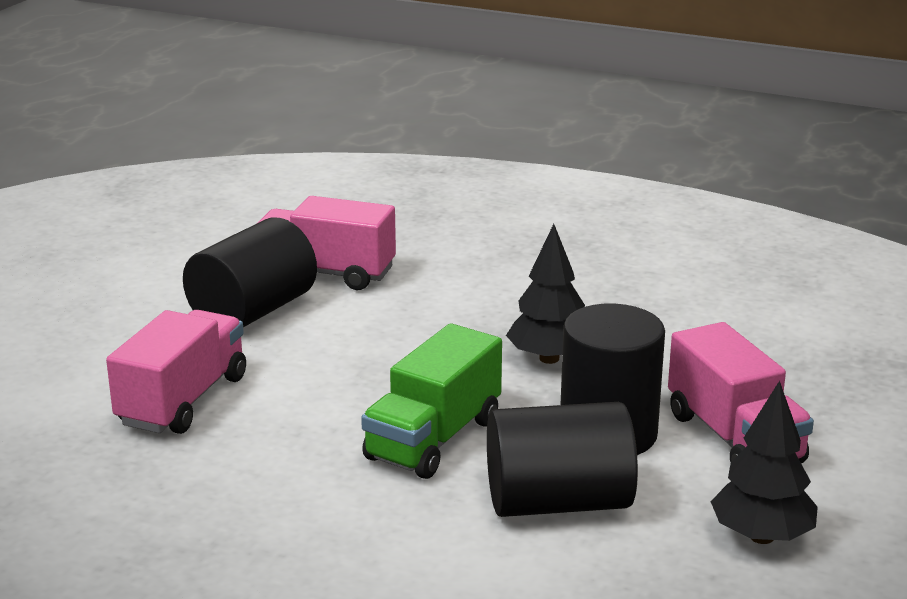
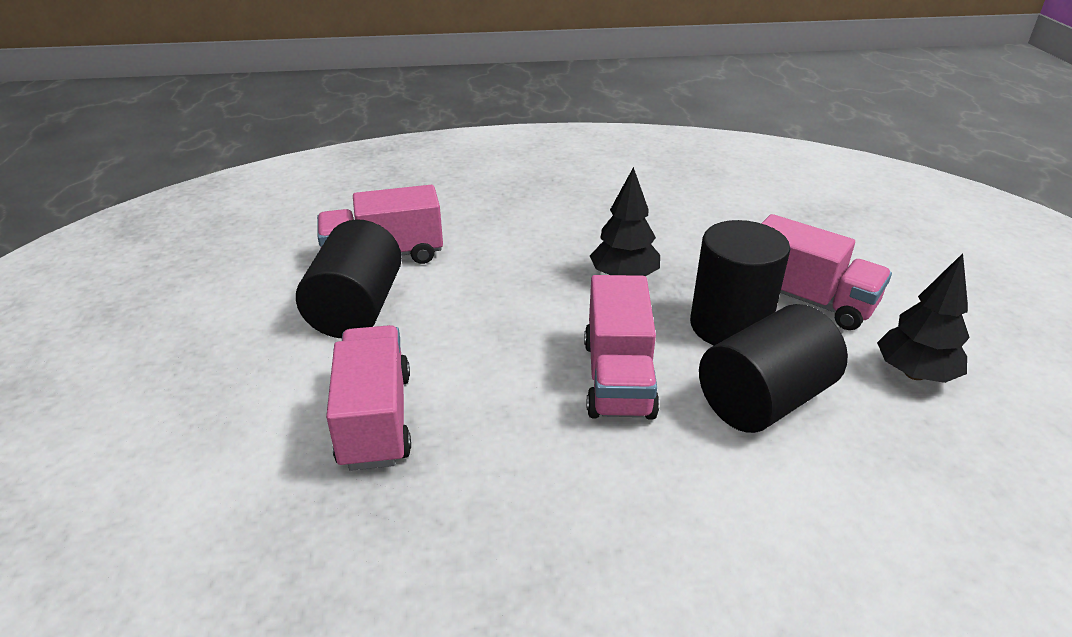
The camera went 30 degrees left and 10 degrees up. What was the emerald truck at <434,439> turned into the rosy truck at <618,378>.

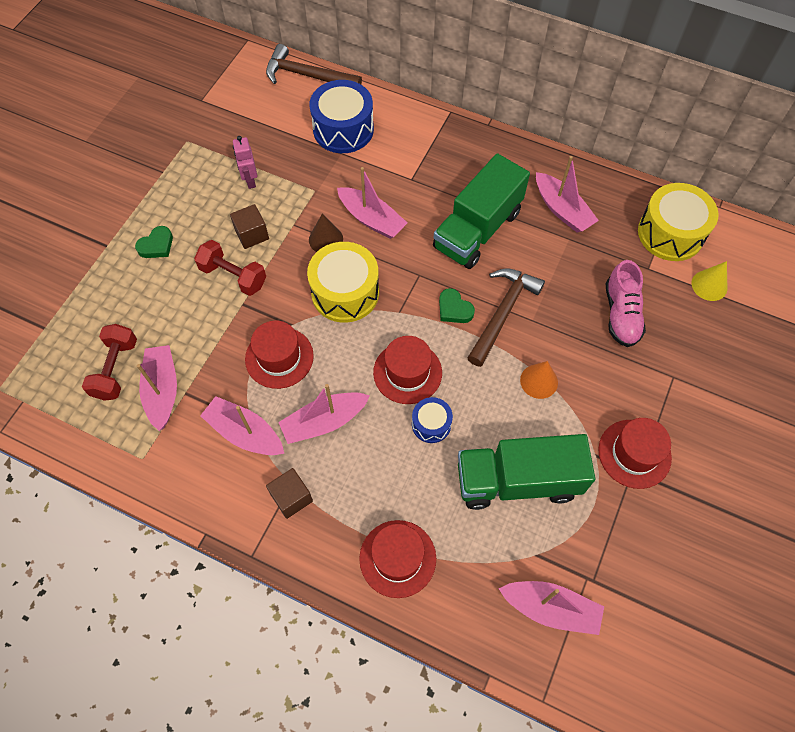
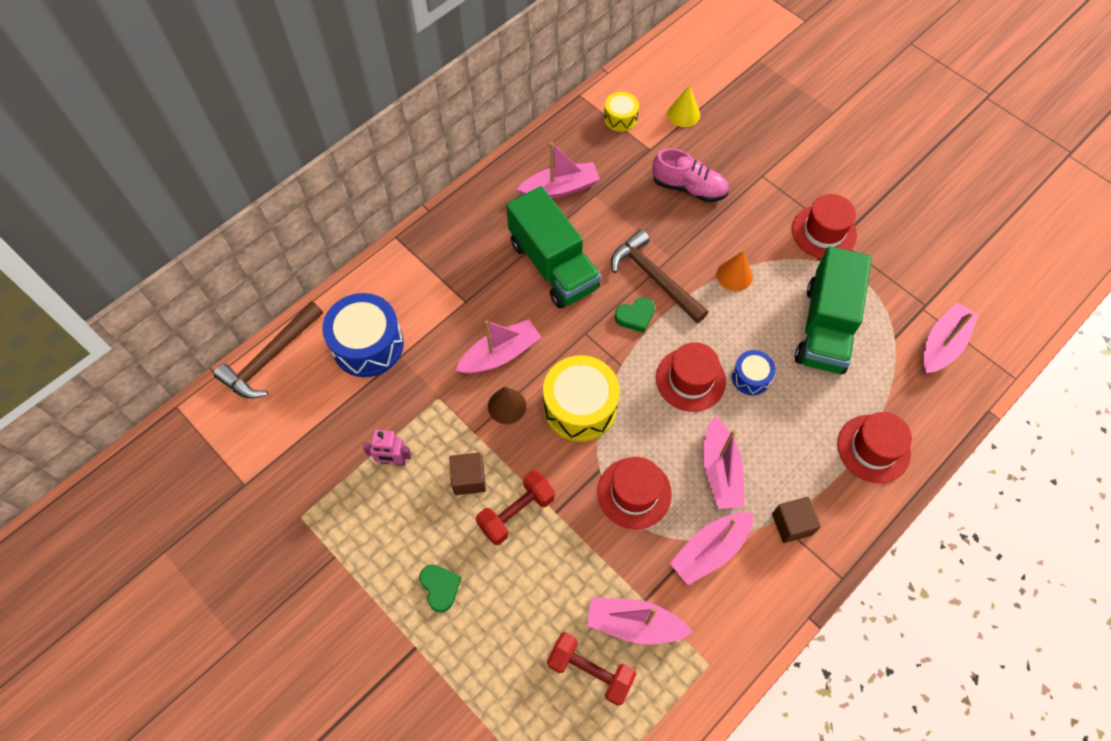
The camera went 70 degrees left and 0 degrees up. The size of the bright yellow drum at <670,233> changed by a factor of 0.54.

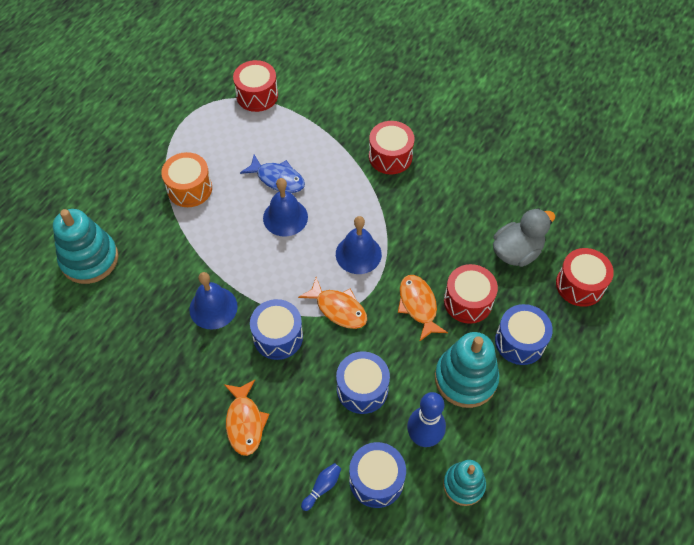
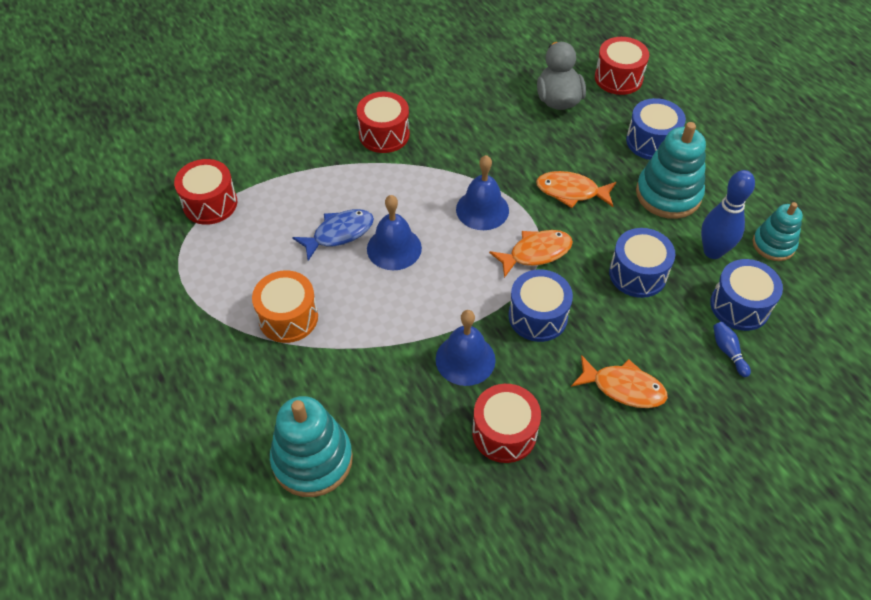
The camera went 60 degrees left and 5 degrees down. The crimson drum ended up elsewhere, having gone from <468,301> to <504,433>.

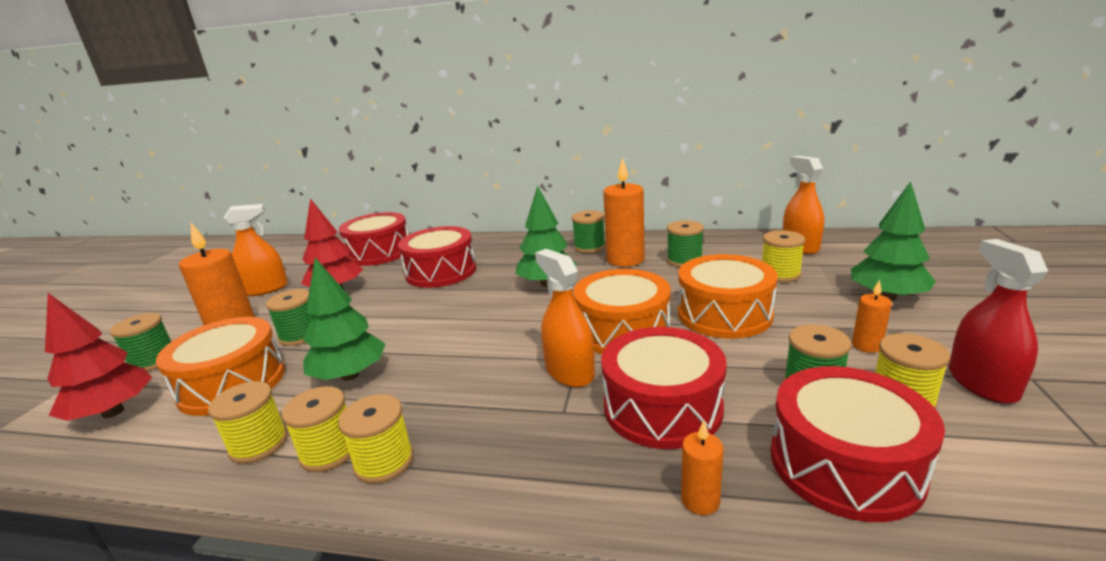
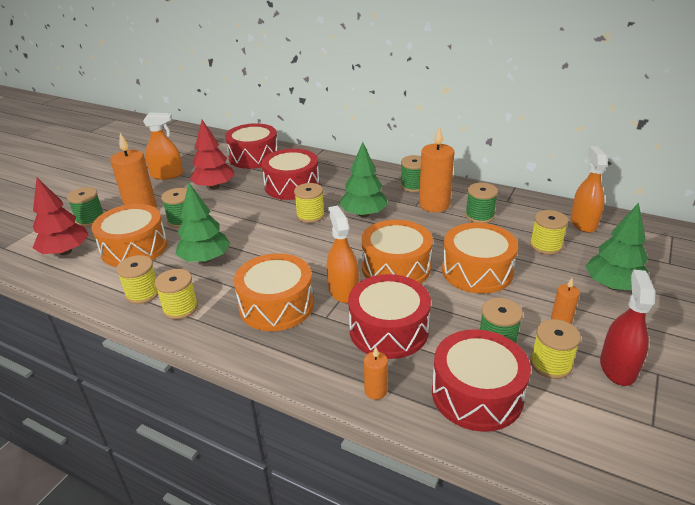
The camera went 15 degrees right and 10 degrees up. The second view gained the orange drum at <276,305>. The bright yellow bobbin ended up elsewhere, having gone from <384,462> to <310,215>.

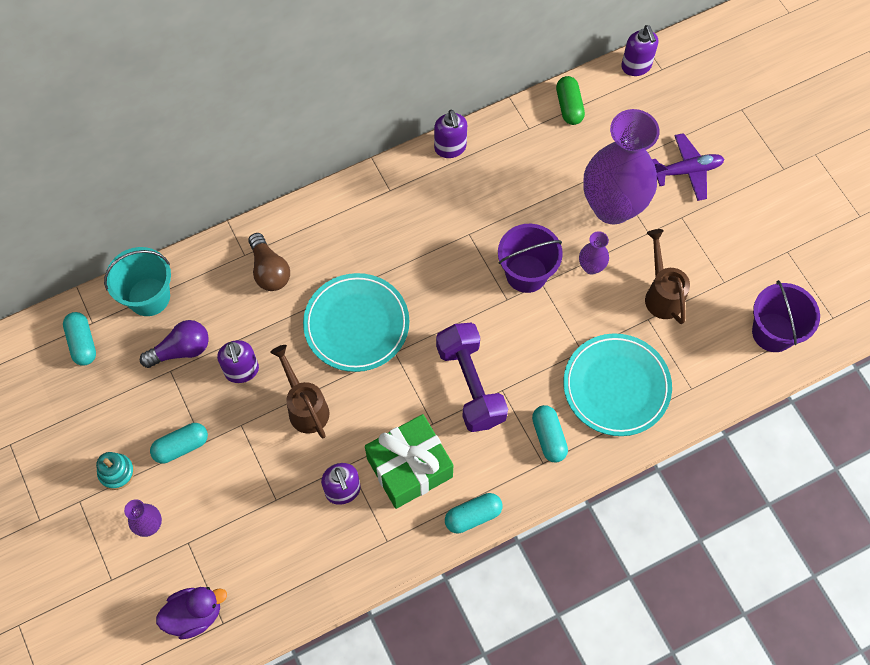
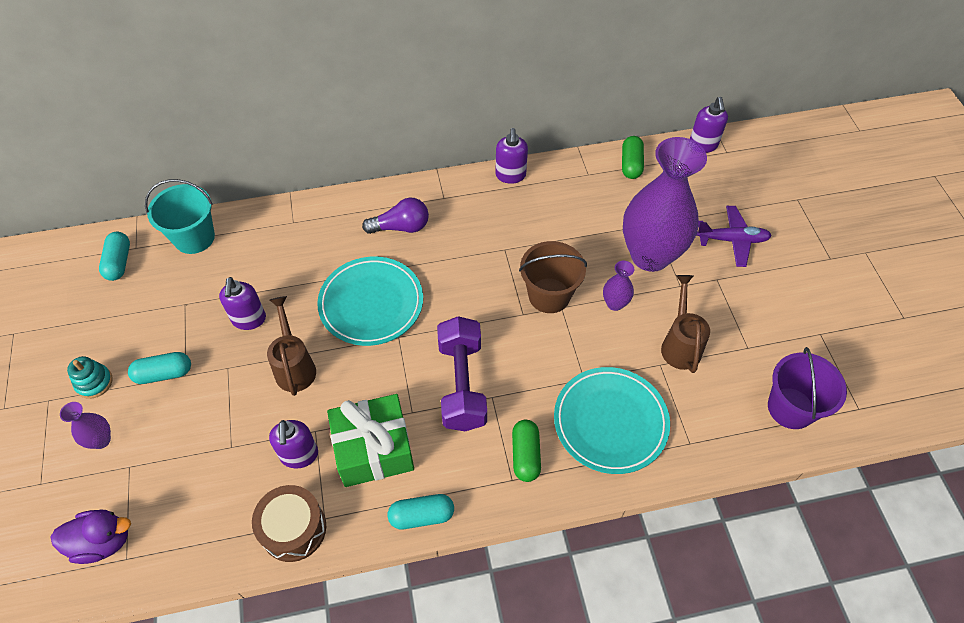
The camera went 15 degrees right and 10 degrees down. The second view lost the brown bulb at <269,270>. The second view gained the brown drum at <293,529>. The royal purple bulb ended up elsewhere, having gone from <181,350> to <401,227>. What was the royal purple sand bucket at <526,273> turned into the brown sand bucket at <549,295>. What was the teal capsule at <549,437> turned into the emerald capsule at <525,455>.

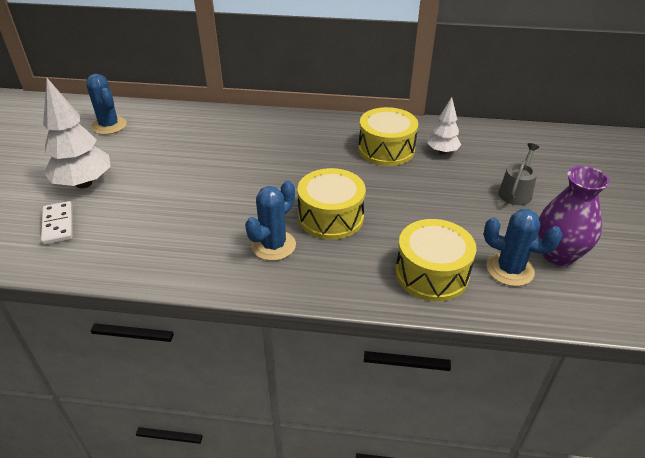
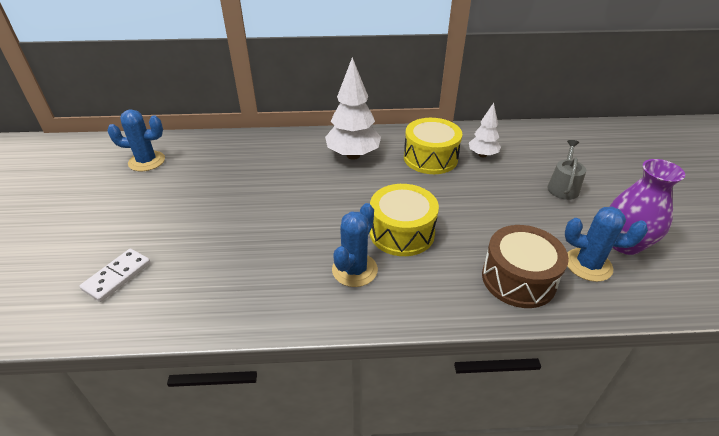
The camera went 10 degrees left and 0 degrees up. The pure white fir tree ended up elsewhere, having gone from <84,183> to <353,155>. What was the bright yellow drum at <431,273> turned into the brown drum at <518,279>. The pure white domino tile at <58,225> ended up facing another way, 60 degrees clockwise from before. The cobalt prickly plant at <109,126> ended up facing another way, 45 degrees counterclockwise from before.

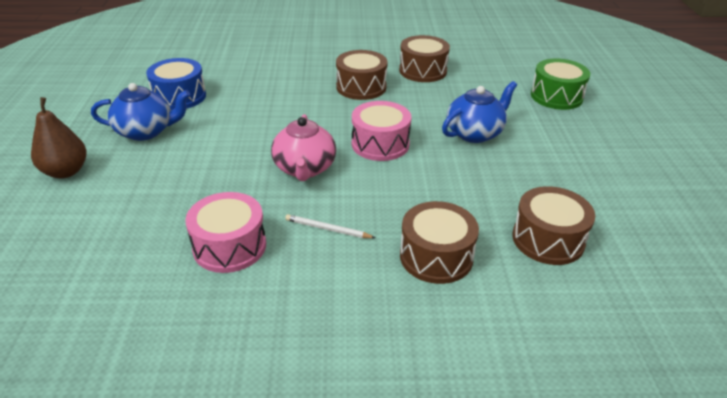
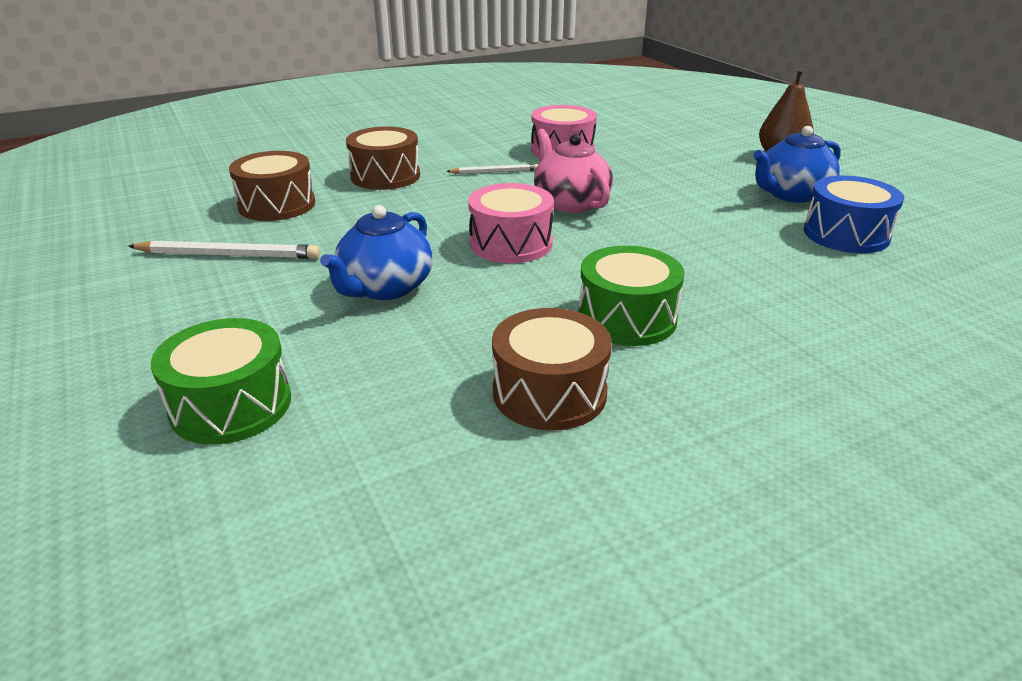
The camera went 155 degrees right and 5 degrees down. The second view gained the pure white wooden pencil at <229,255>. What was the brown drum at <361,87> turned into the emerald drum at <627,318>.

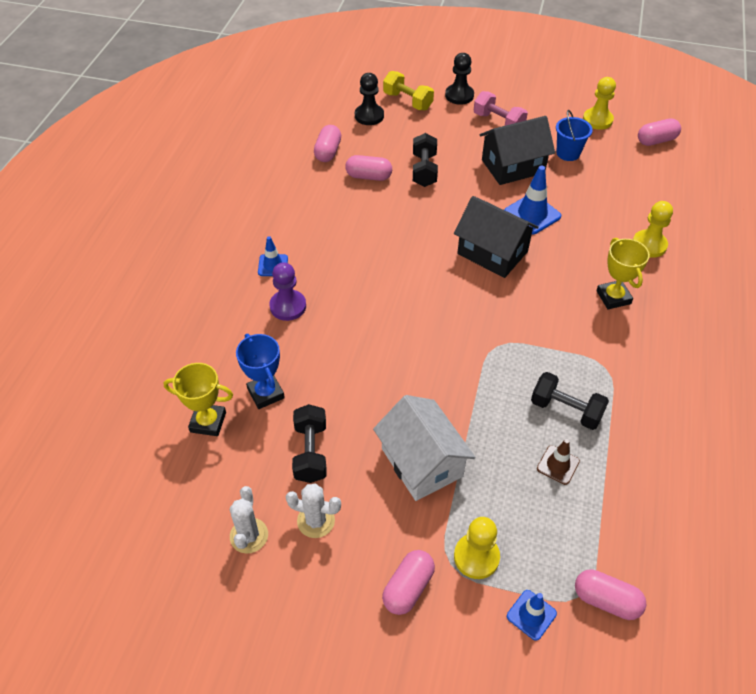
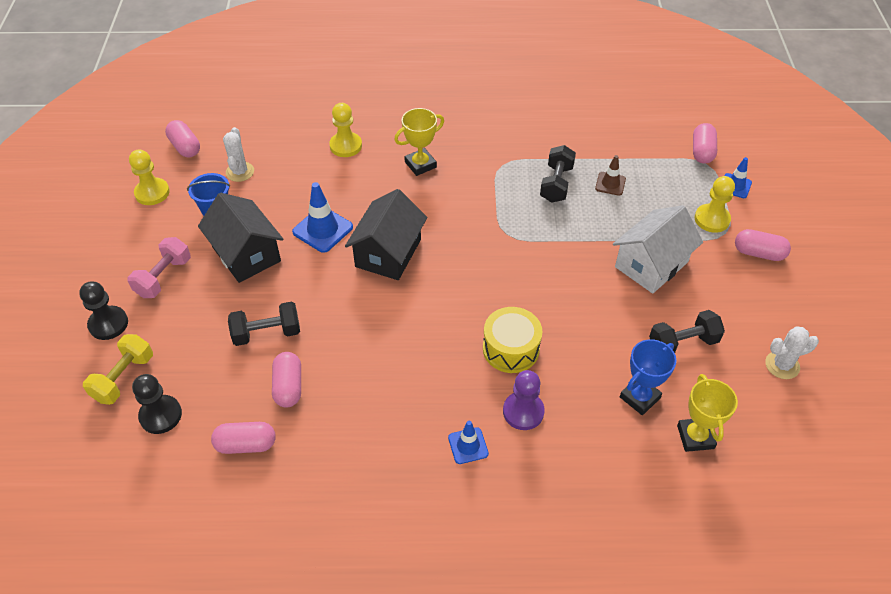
The camera went 105 degrees left and 0 degrees up. The second view gained the bright yellow drum at <511,349>. The pure white prickly plant ended up elsewhere, having gone from <316,521> to <240,172>.

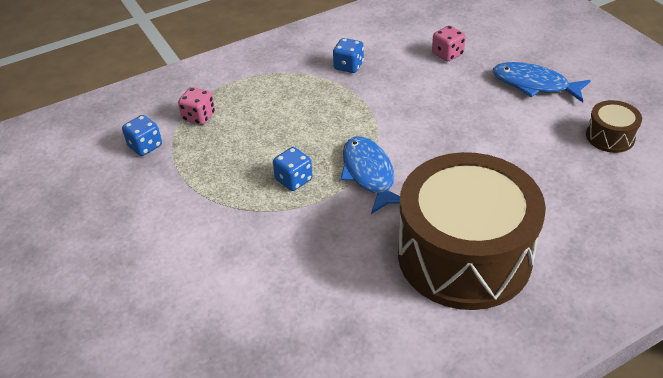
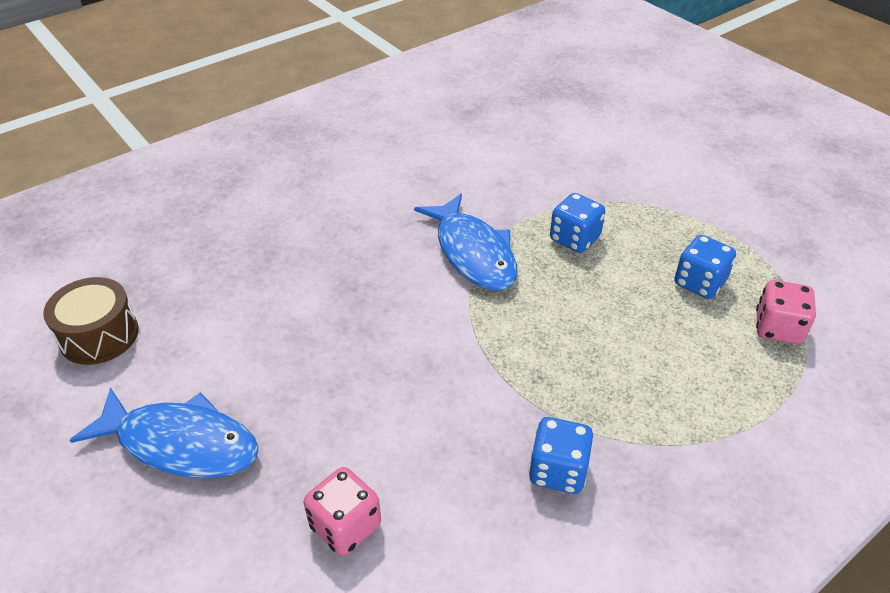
The camera went 170 degrees right and 0 degrees up. The second view lost the brown drum at <464,255>. The cobalt die ended up elsewhere, having gone from <145,146> to <699,283>.

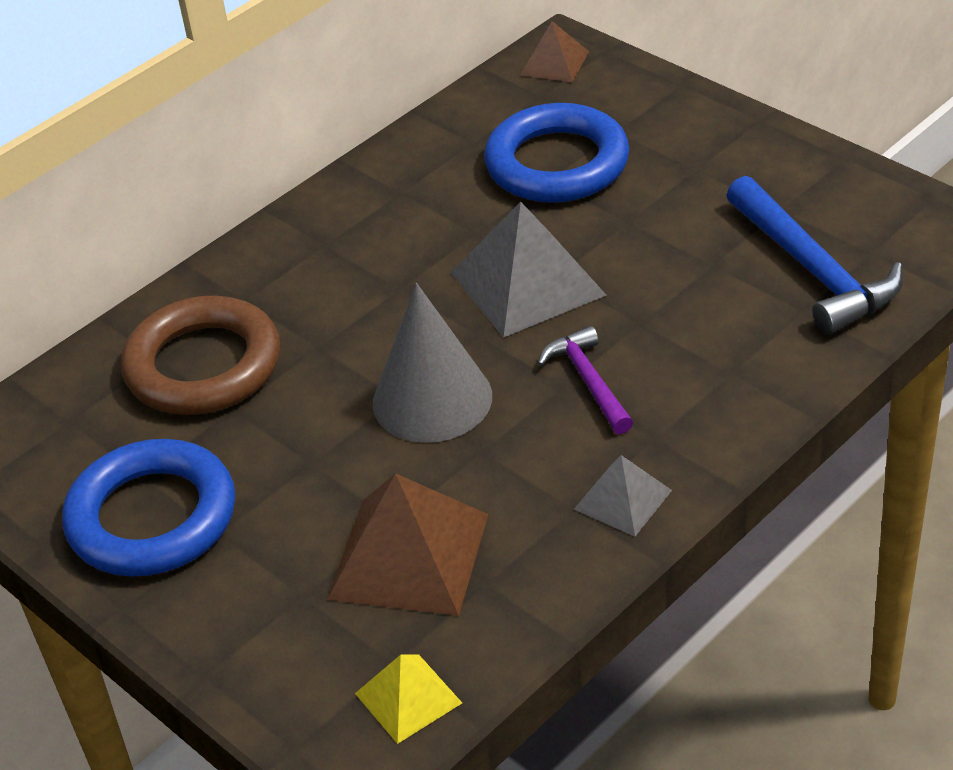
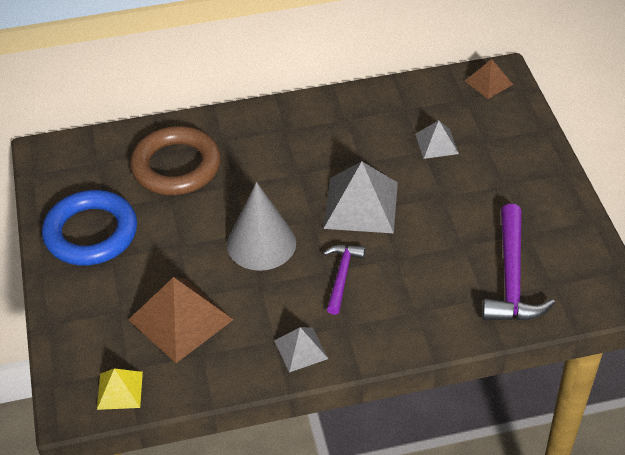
The camera went 30 degrees right and 5 degrees up. Where the cobalt torus stood at <557,163>, the grey pyramid shape came to stand at <436,143>. What was the cobalt carpenter's hammer at <813,270> turned into the royal purple carpenter's hammer at <511,278>.

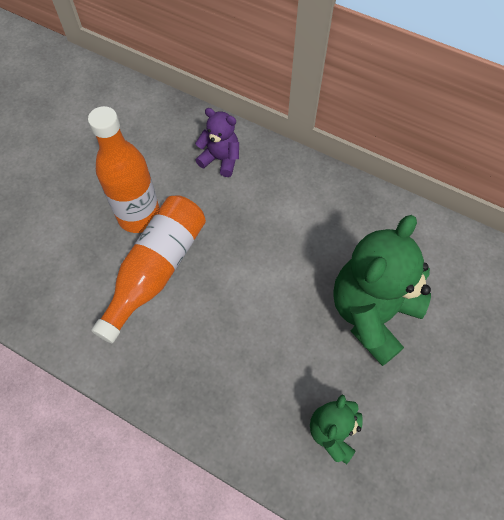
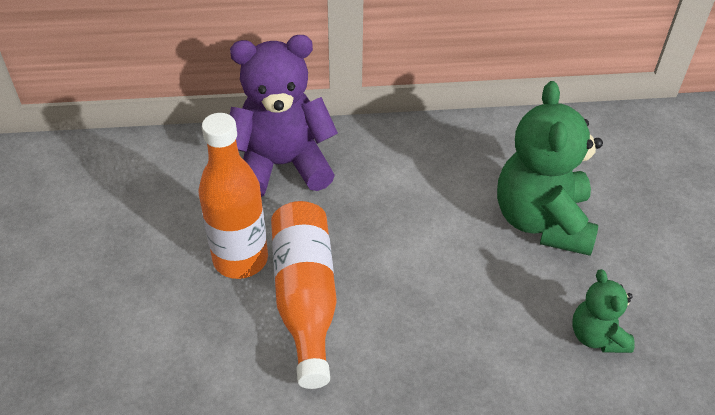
The camera went 35 degrees left and 15 degrees down. The size of the royal purple stuffed bear at <220,159> changed by a factor of 1.93.

